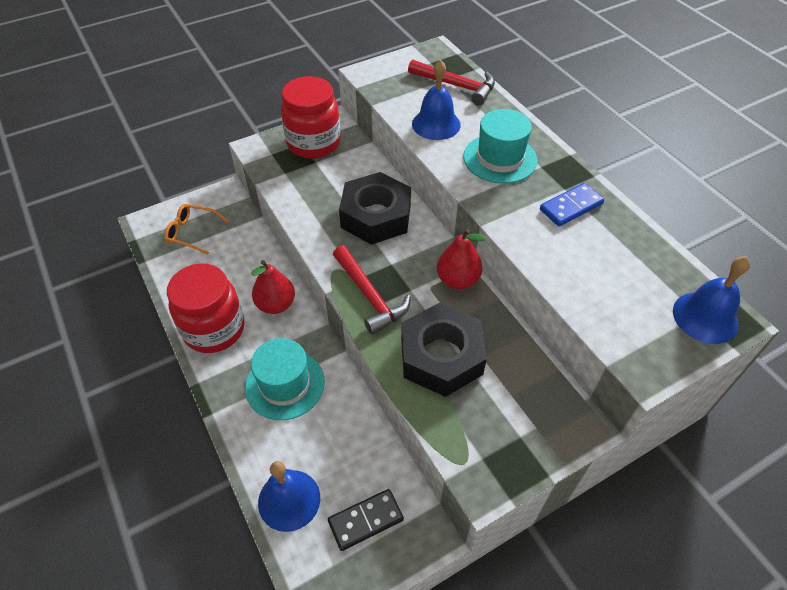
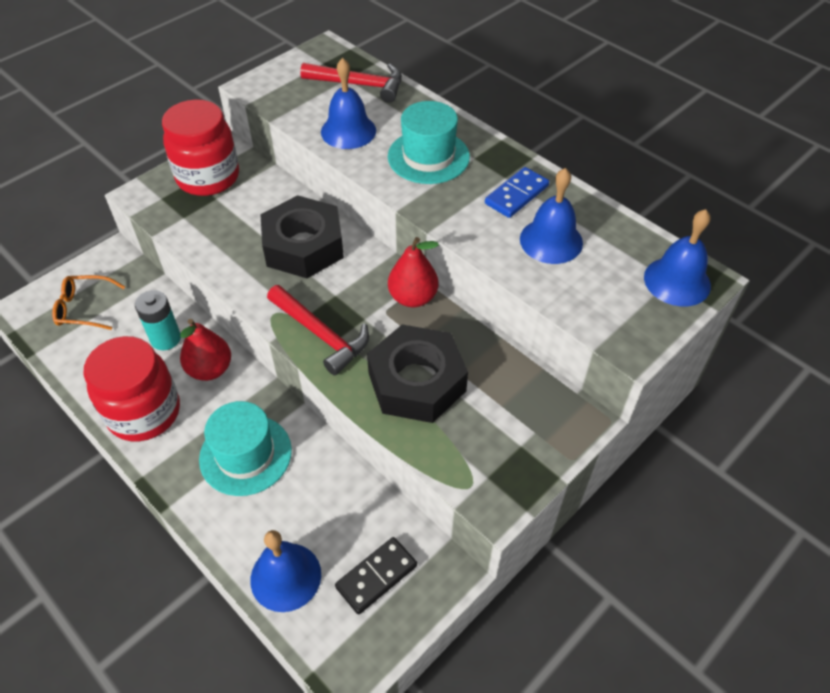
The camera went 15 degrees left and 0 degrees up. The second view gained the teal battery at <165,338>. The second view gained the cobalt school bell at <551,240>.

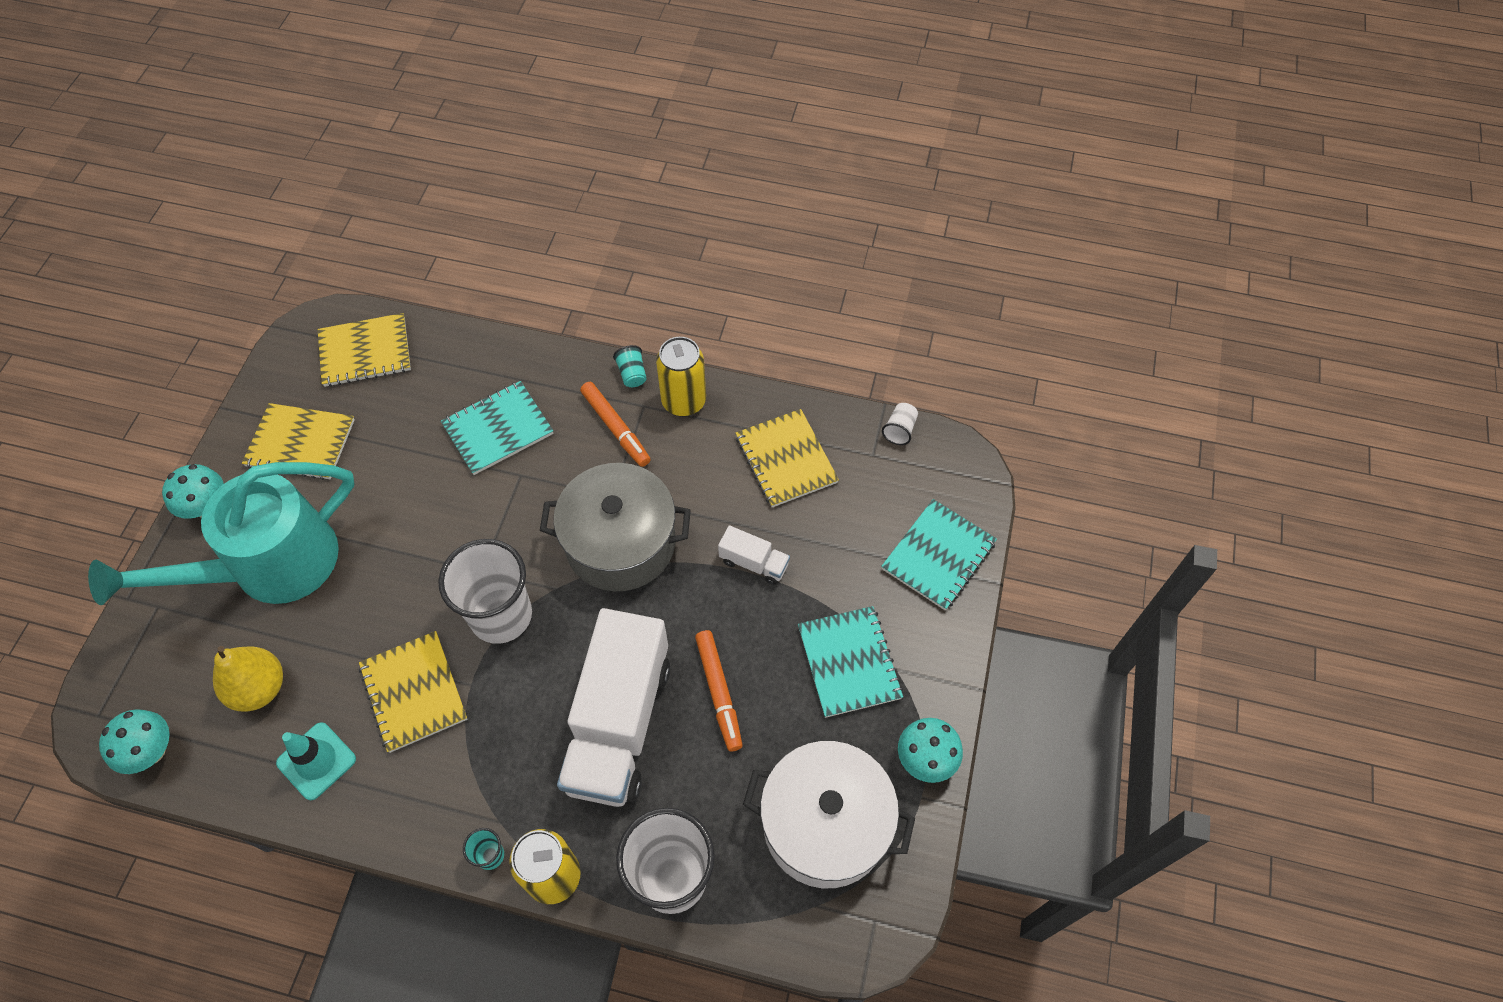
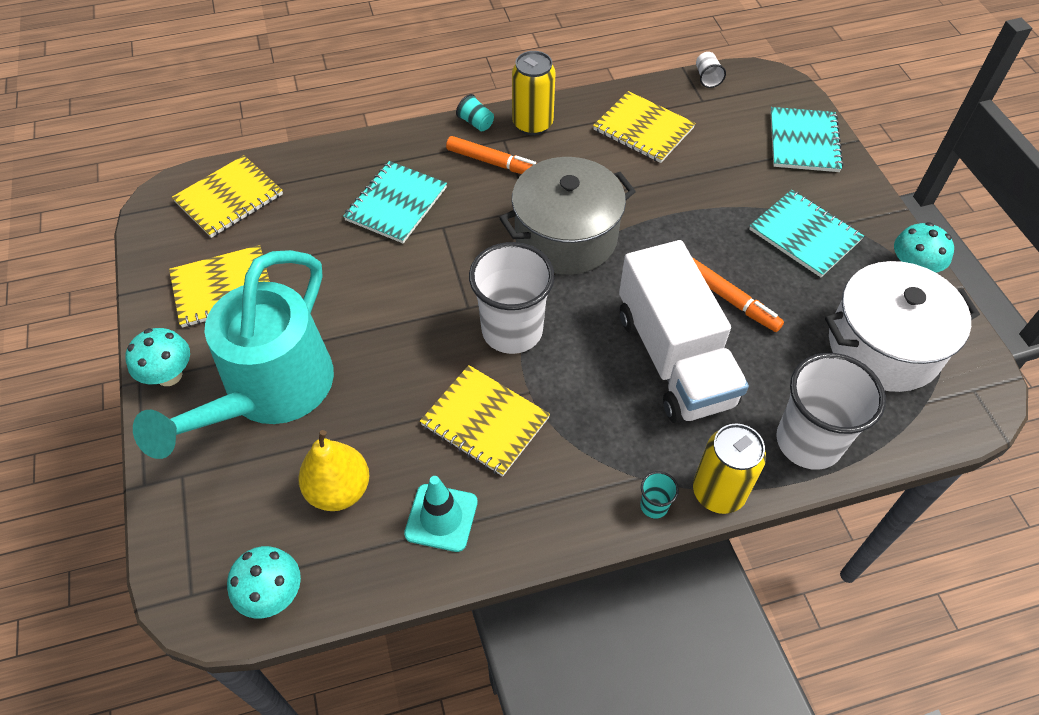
The camera went 30 degrees left and 5 degrees down. The second view lost the pure white truck at <754,563>.

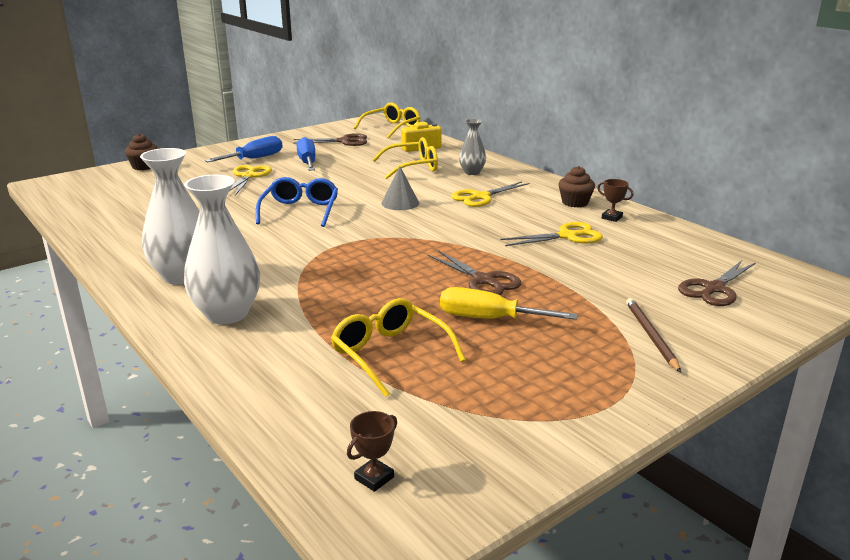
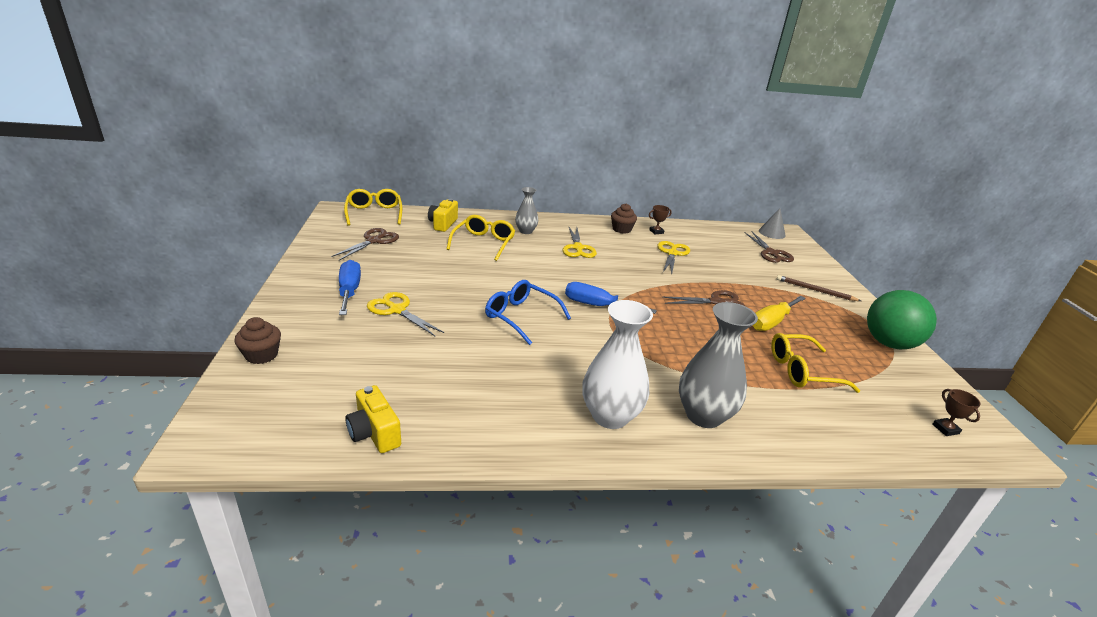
The camera went 60 degrees left and 5 degrees up. The second view gained the bright yellow compact camera at <374,433>. The second view gained the emerald play ball at <889,343>. The cobalt screwdriver ended up elsewhere, having gone from <307,162> to <597,306>. The grey cone shape ended up elsewhere, having gone from <400,203> to <772,233>. What was the pure white tall vase at <227,314> turned into the grey tall vase at <703,415>.

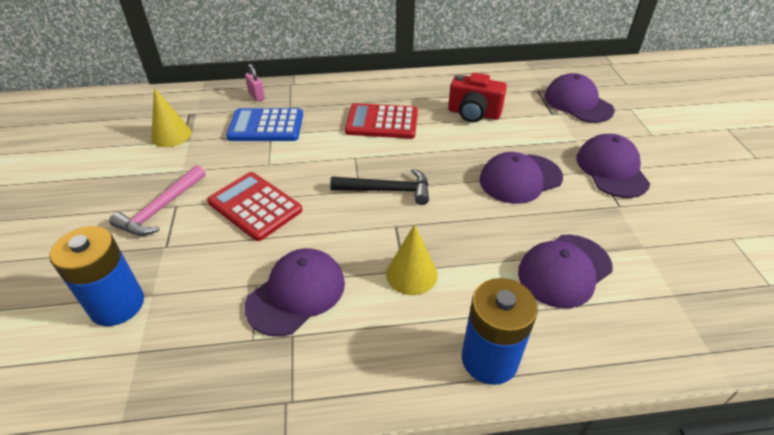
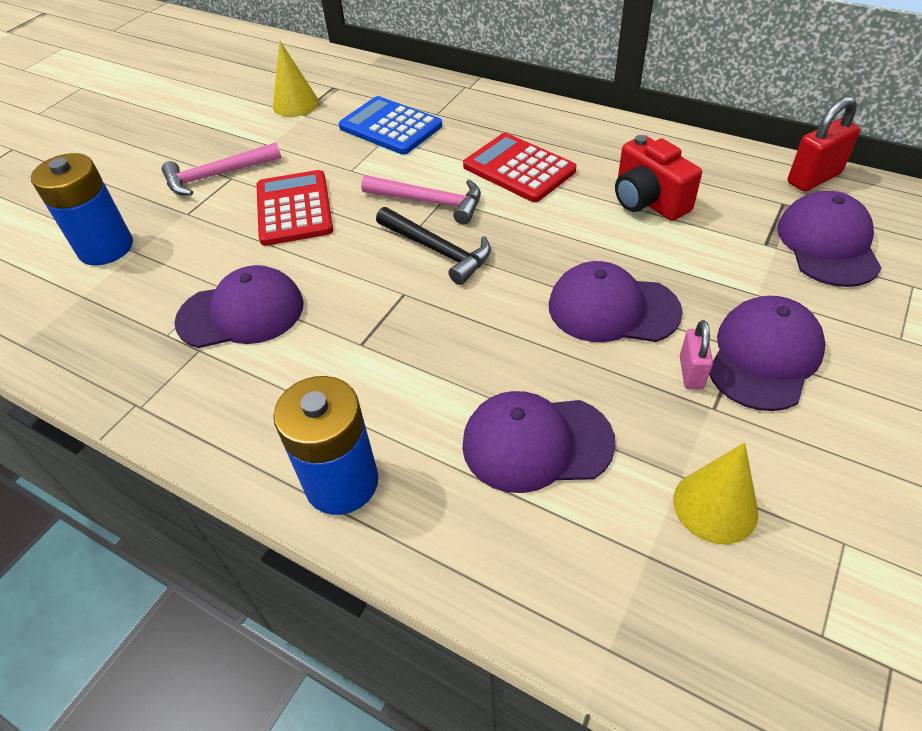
The camera went 40 degrees right and 5 degrees up. The second view gained the rosy carpenter's hammer at <429,202>. The second view gained the crimson lock at <813,178>. The rosy lock ended up elsewhere, having gone from <256,96> to <691,373>. The bright yellow cone shape ended up elsewhere, having gone from <411,274> to <715,506>.

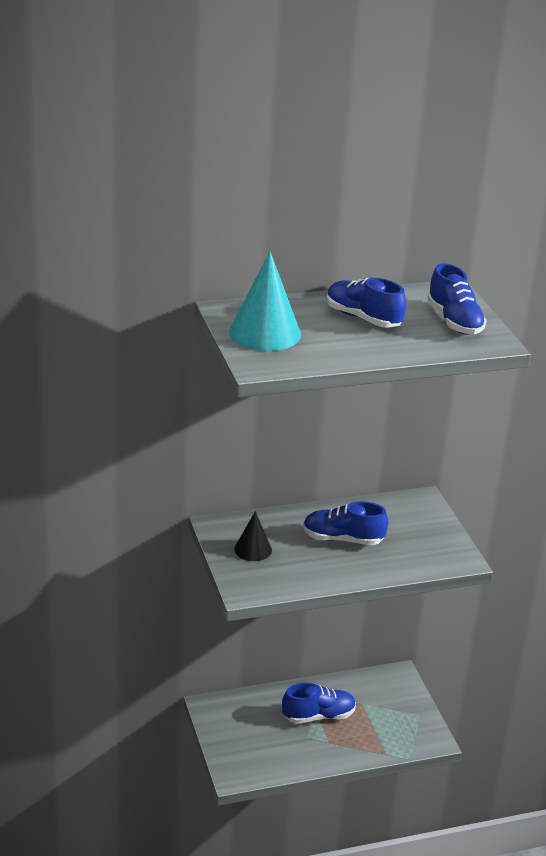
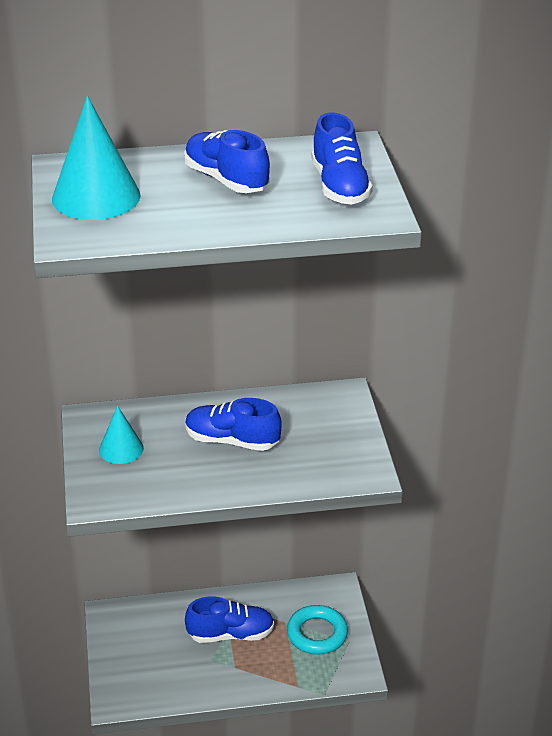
The camera went 10 degrees right and 5 degrees up. The second view gained the teal torus at <317,634>. What was the black cone shape at <253,549> turned into the teal cone shape at <121,449>.

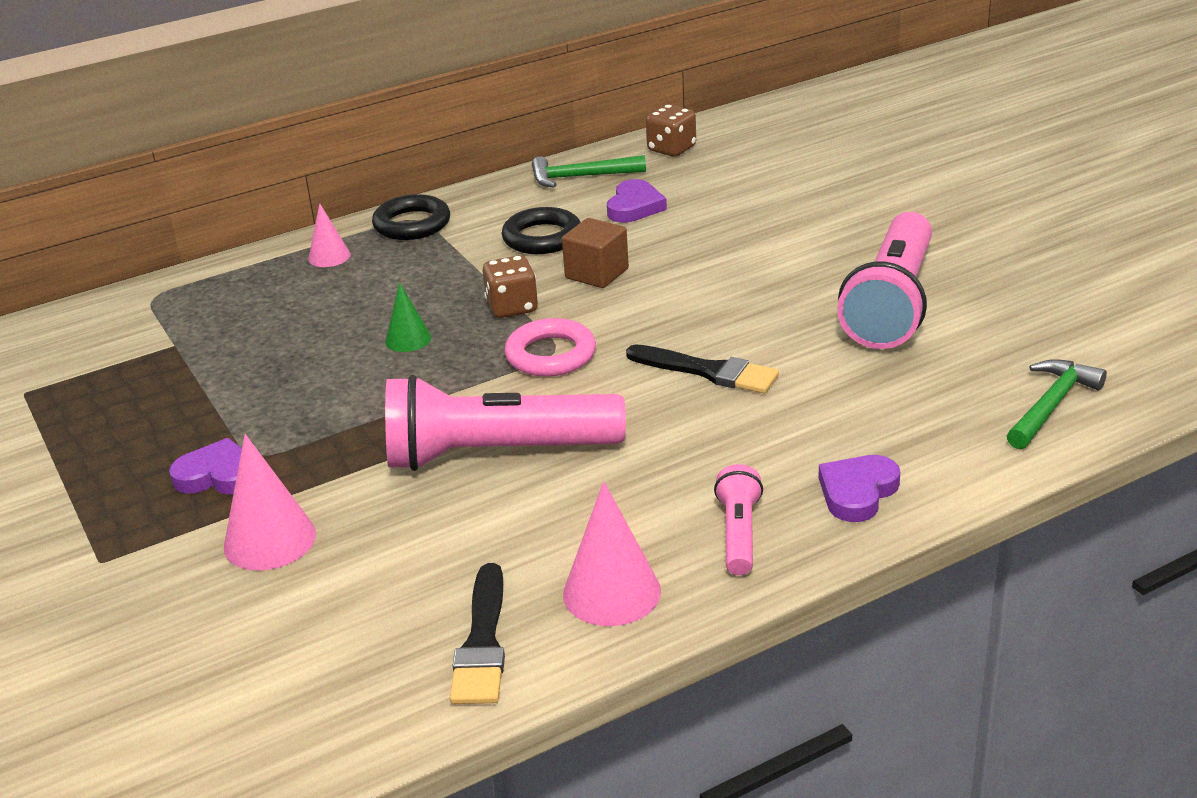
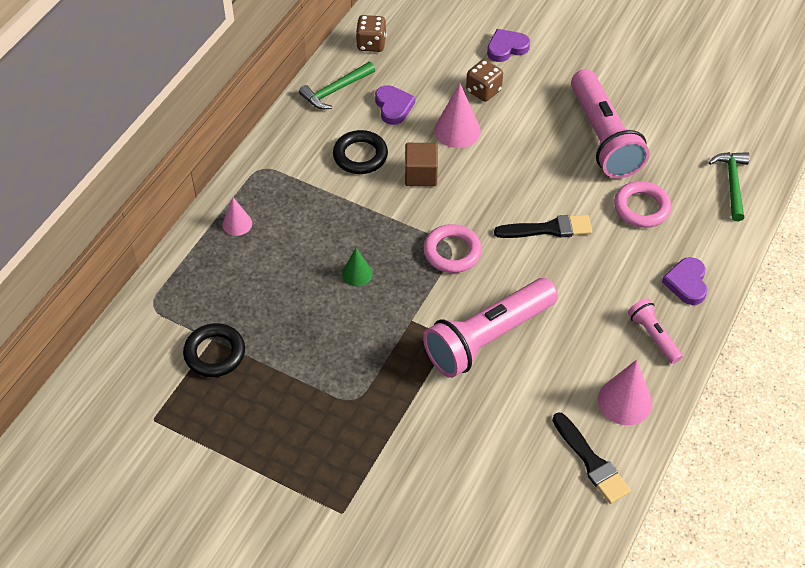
The camera went 35 degrees left and 20 degrees up. The second view gained the rosy torus at <641,208>. The royal purple love heart ended up elsewhere, having gone from <218,475> to <506,48>. The rosy cone shape ended up elsewhere, having gone from <270,540> to <457,130>. The black torus ended up elsewhere, having gone from <412,224> to <215,353>. The brown die ended up elsewhere, having gone from <512,307> to <483,91>.

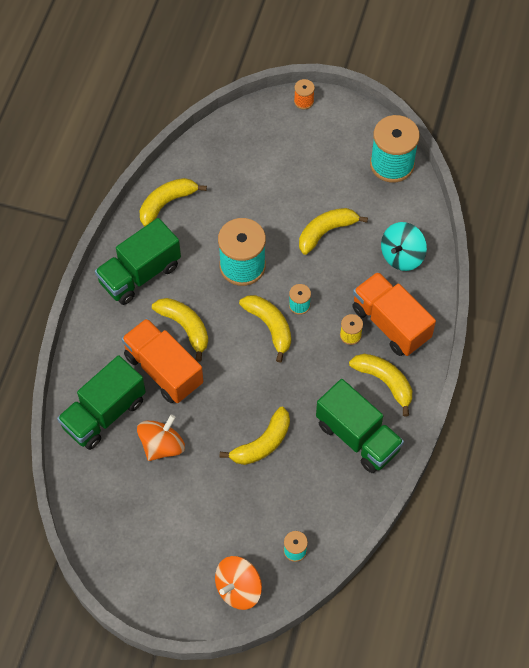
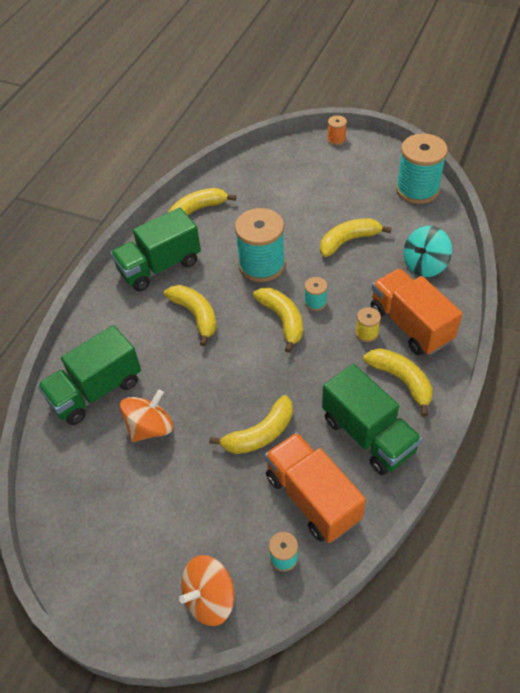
The camera went 10 degrees right and 10 degrees down. The orange truck ended up elsewhere, having gone from <163,370> to <312,498>.

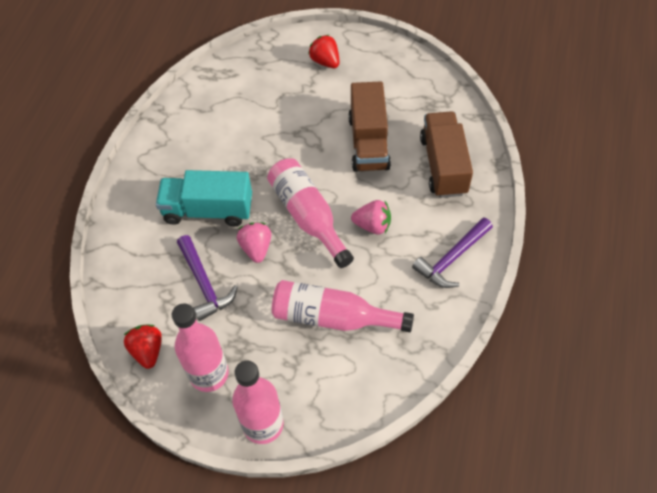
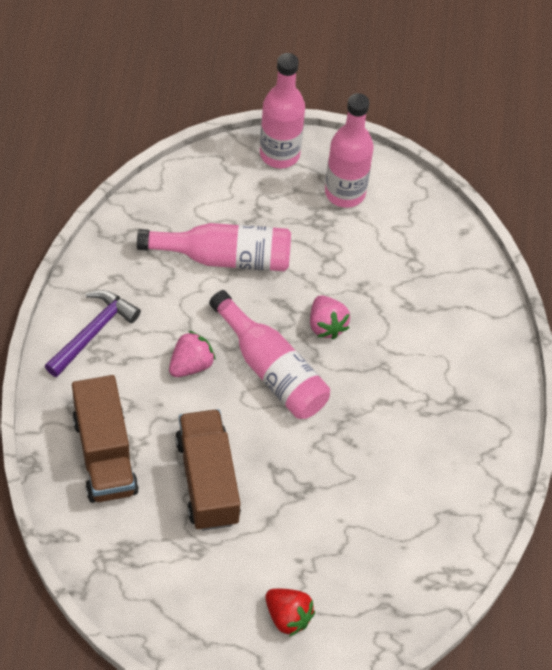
The camera went 165 degrees right and 0 degrees up. The second view lost the crimson strawberry at <148,350>. The second view lost the teal truck at <208,210>. The second view lost the royal purple carpenter's hammer at <204,283>. The rosy strawberry at <372,225> ended up facing another way, 135 degrees clockwise from before.

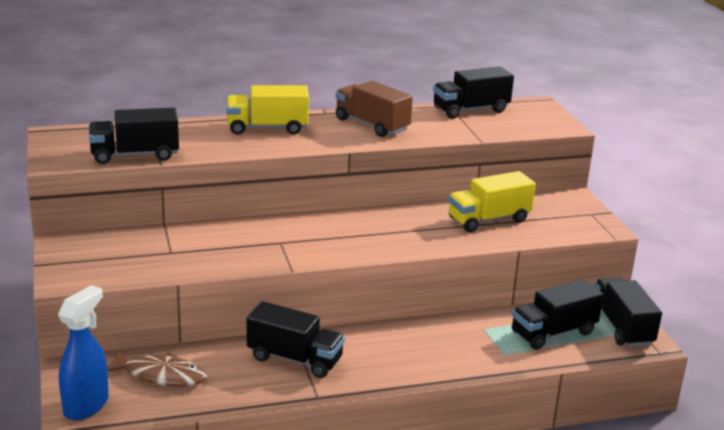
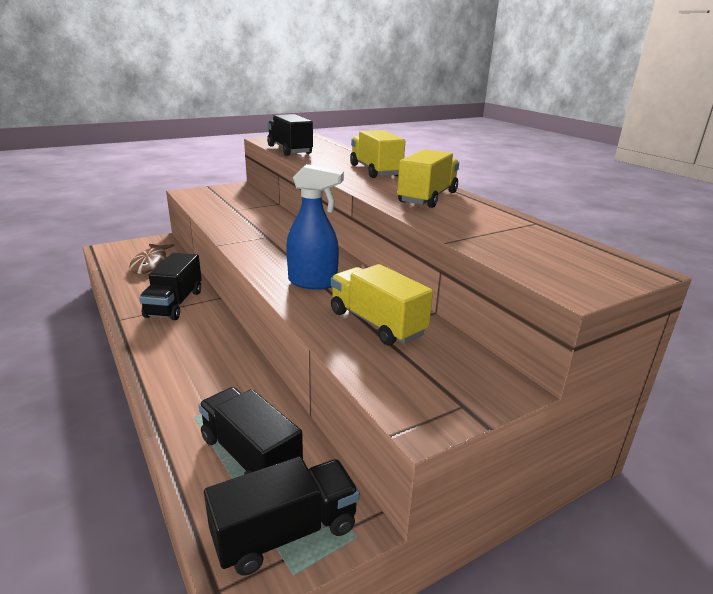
The camera went 75 degrees right and 0 degrees up. The second view lost the black truck at <471,110>. The cobalt spray cleaner ended up elsewhere, having gone from <86,405> to <313,283>. What was the brown truck at <371,125> turned into the bright yellow truck at <427,197>.

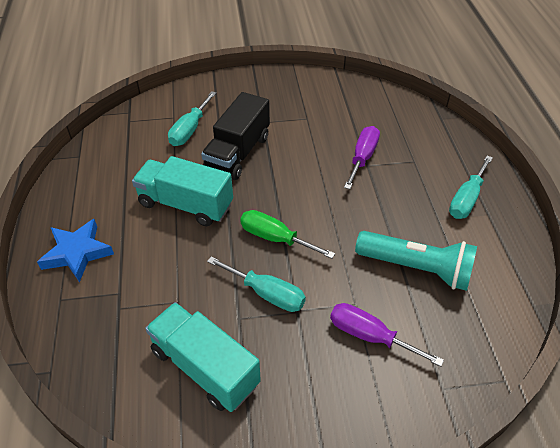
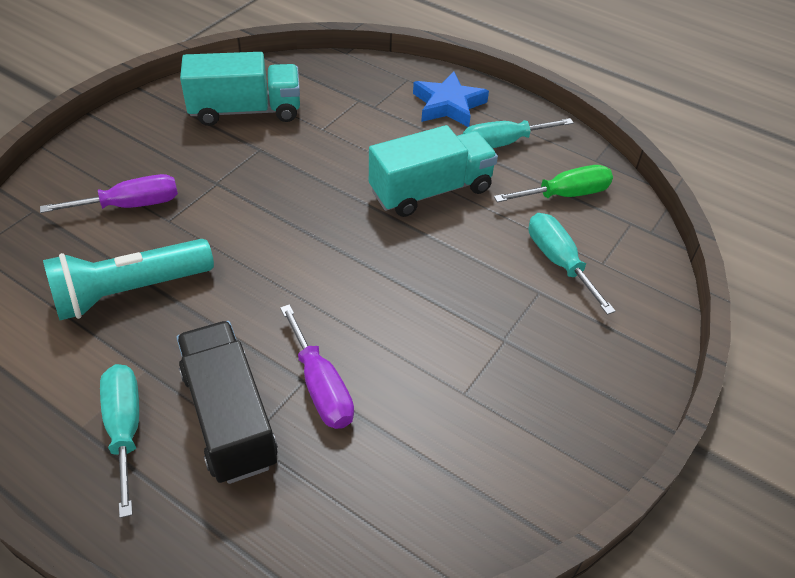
The camera went 130 degrees right and 0 degrees up. The black truck ended up elsewhere, having gone from <238,153> to <229,417>. The teal screwdriver ended up elsewhere, having gone from <267,294> to <503,143>. The emerald screwdriver ended up elsewhere, having gone from <275,238> to <565,195>.

